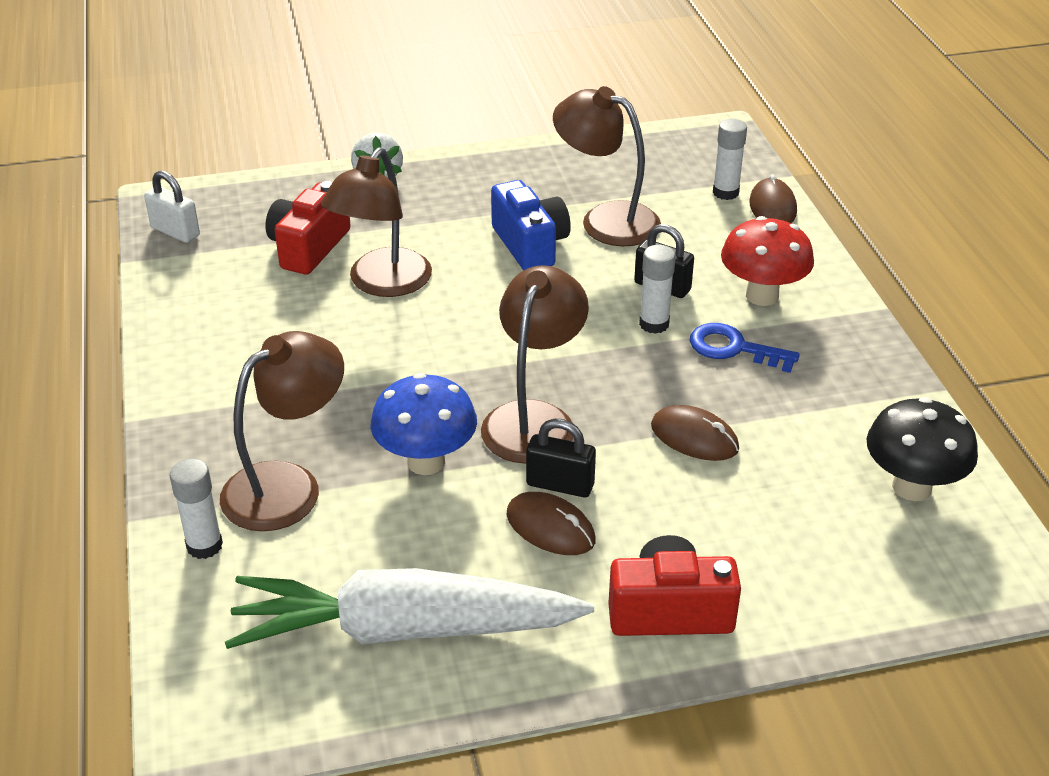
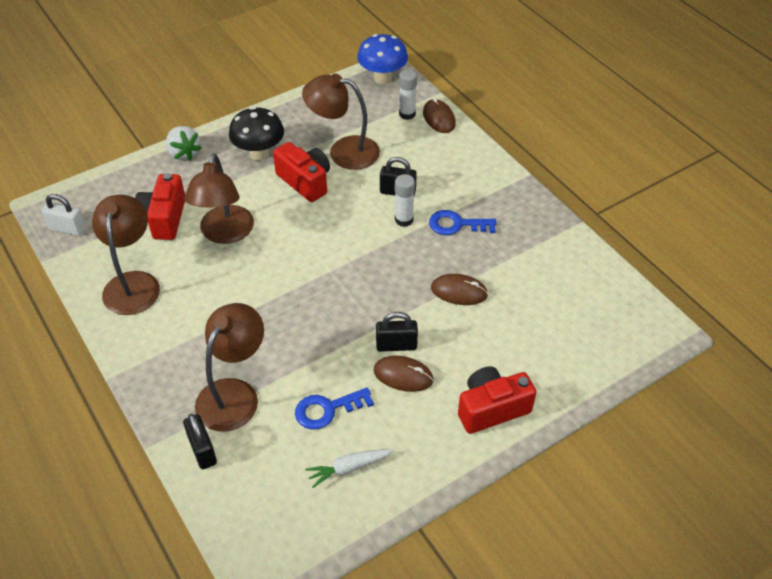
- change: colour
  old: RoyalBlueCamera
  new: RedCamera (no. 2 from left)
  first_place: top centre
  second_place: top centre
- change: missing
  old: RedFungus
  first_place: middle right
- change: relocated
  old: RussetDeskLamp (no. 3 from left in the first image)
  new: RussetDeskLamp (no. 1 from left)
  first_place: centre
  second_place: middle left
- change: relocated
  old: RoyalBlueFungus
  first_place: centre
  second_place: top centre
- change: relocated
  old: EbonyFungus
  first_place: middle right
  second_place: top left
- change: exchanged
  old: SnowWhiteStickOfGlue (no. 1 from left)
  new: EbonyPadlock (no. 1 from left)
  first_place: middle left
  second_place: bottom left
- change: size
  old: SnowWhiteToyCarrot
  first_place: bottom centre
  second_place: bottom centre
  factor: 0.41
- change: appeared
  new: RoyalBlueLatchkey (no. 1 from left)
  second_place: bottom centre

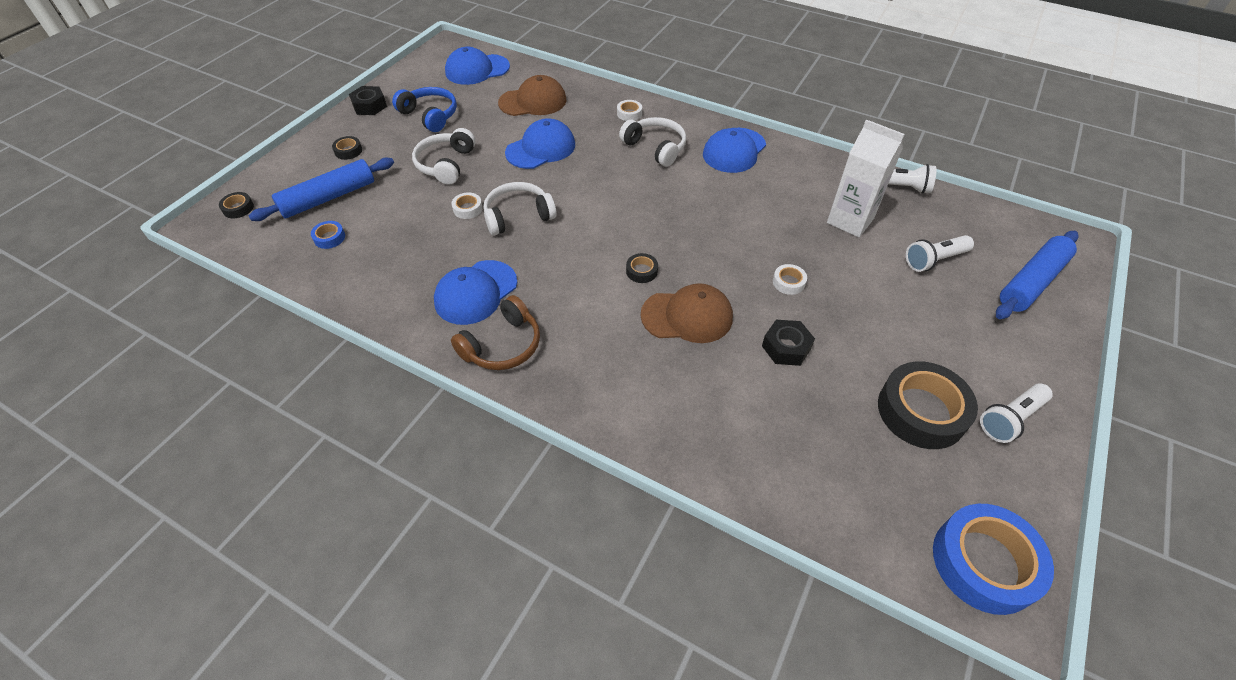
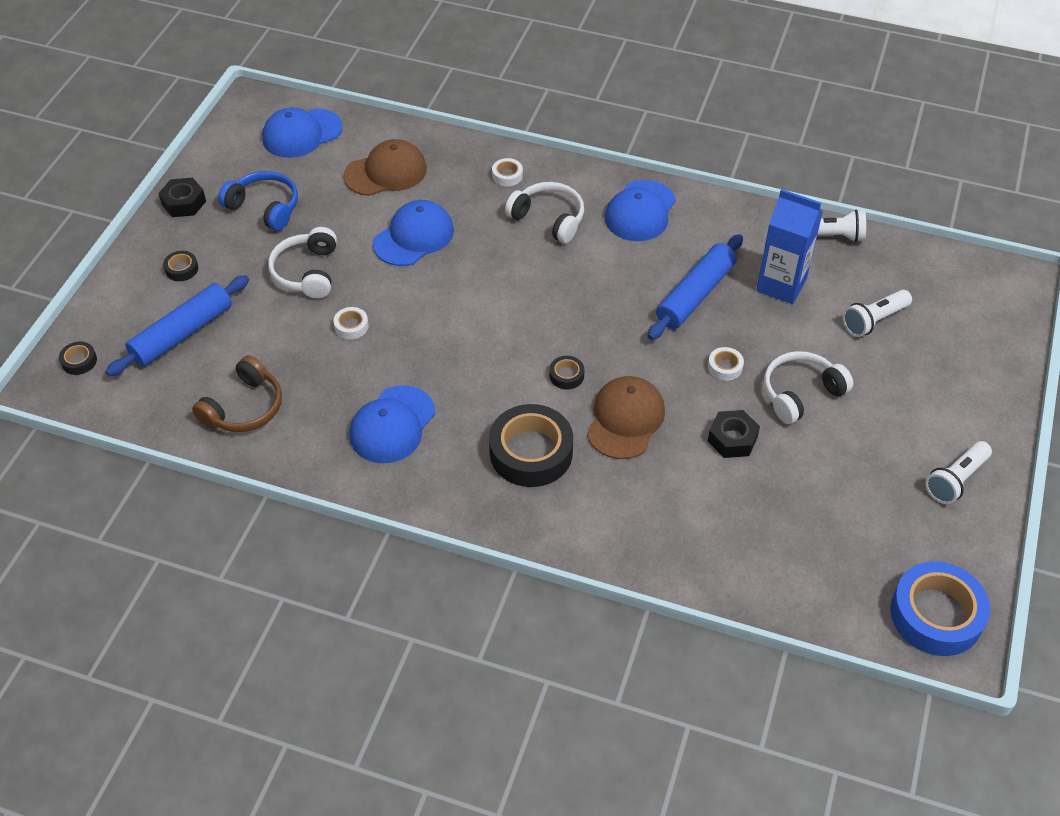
- change: colour
  old: SnowWhiteJuiceCarton
  new: RoyalBlueJuiceCarton
  first_place: top right
  second_place: top right
- change: relocated
  old: SnowWhiteOverEarHeadphones (no. 2 from left in the first image)
  new: SnowWhiteOverEarHeadphones (no. 3 from left)
  first_place: top centre
  second_place: middle right
- change: missing
  old: RoyalBlueTape (no. 1 from left)
  first_place: middle left
- change: relocated
  old: RoyalBluePastryRoller (no. 2 from left)
  first_place: middle right
  second_place: centre
- change: spun
  old: RussetCap (no. 2 from left)
  first_place: centre
  second_place: centre
  degrees: -60
- change: relocated
  old: RussetOverEarHeadphones
  first_place: centre
  second_place: middle left
- change: relocated
  old: EbonyTape (no. 4 from left in the first image)
  new: EbonyTape (no. 3 from left)
  first_place: middle right
  second_place: centre

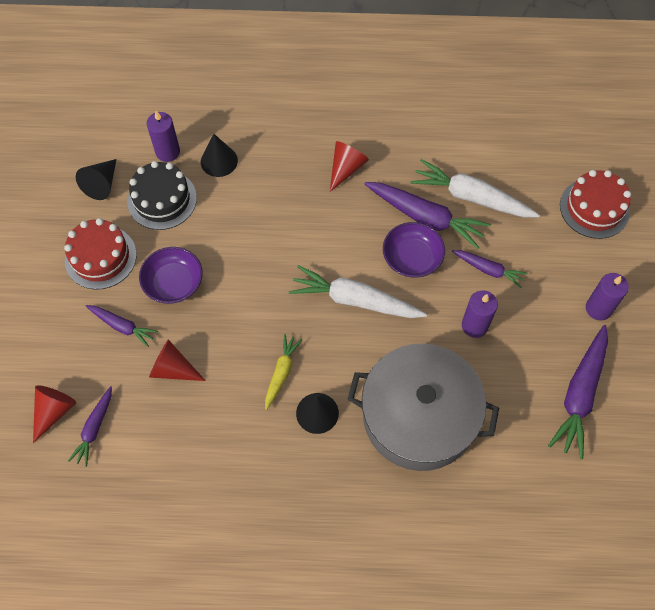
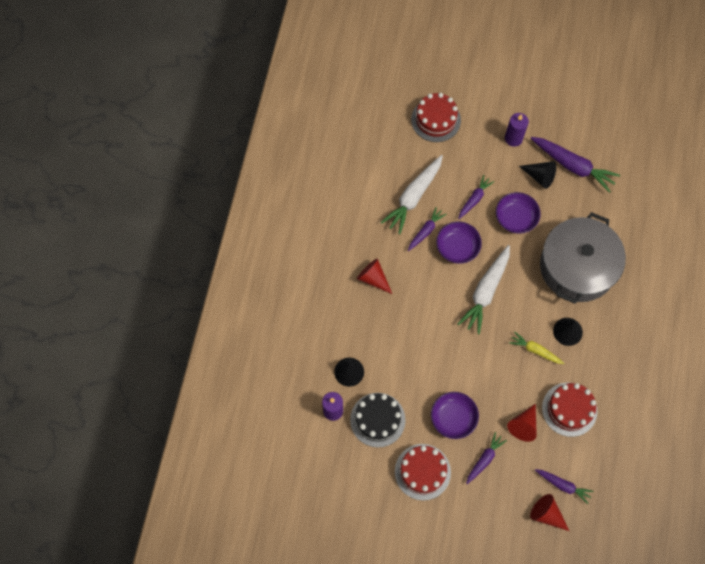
- change: relocated
  old: EbonyConeShape (no. 1 from left in the first image)
  new: EbonyConeShape (no. 2 from left)
  first_place: top left
  second_place: top right
- change: size
  old: PurpleToyCarrot (no. 3 from left in the first image)
  first_place: centre
  second_place: centre
  factor: 0.57
- change: exchanged
  old: PurpleWaxCandle (no. 2 from left)
  new: PurpleDeepDish (no. 3 from left)
  first_place: middle right
  second_place: middle right
- change: appeared
  new: RedCake (no. 3 from left)
  second_place: bottom right

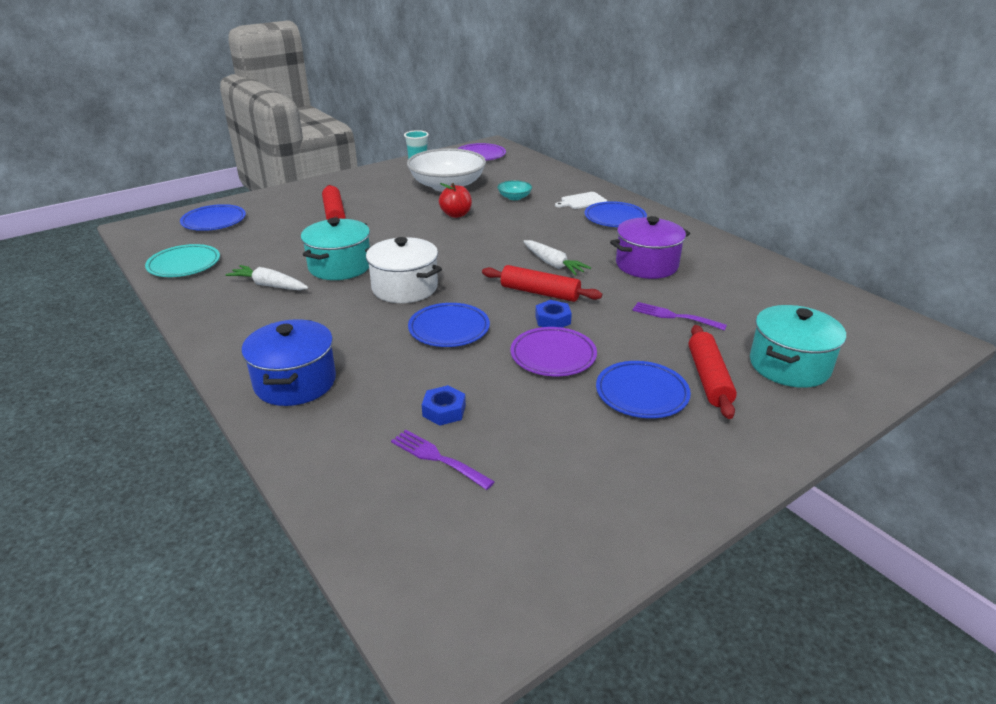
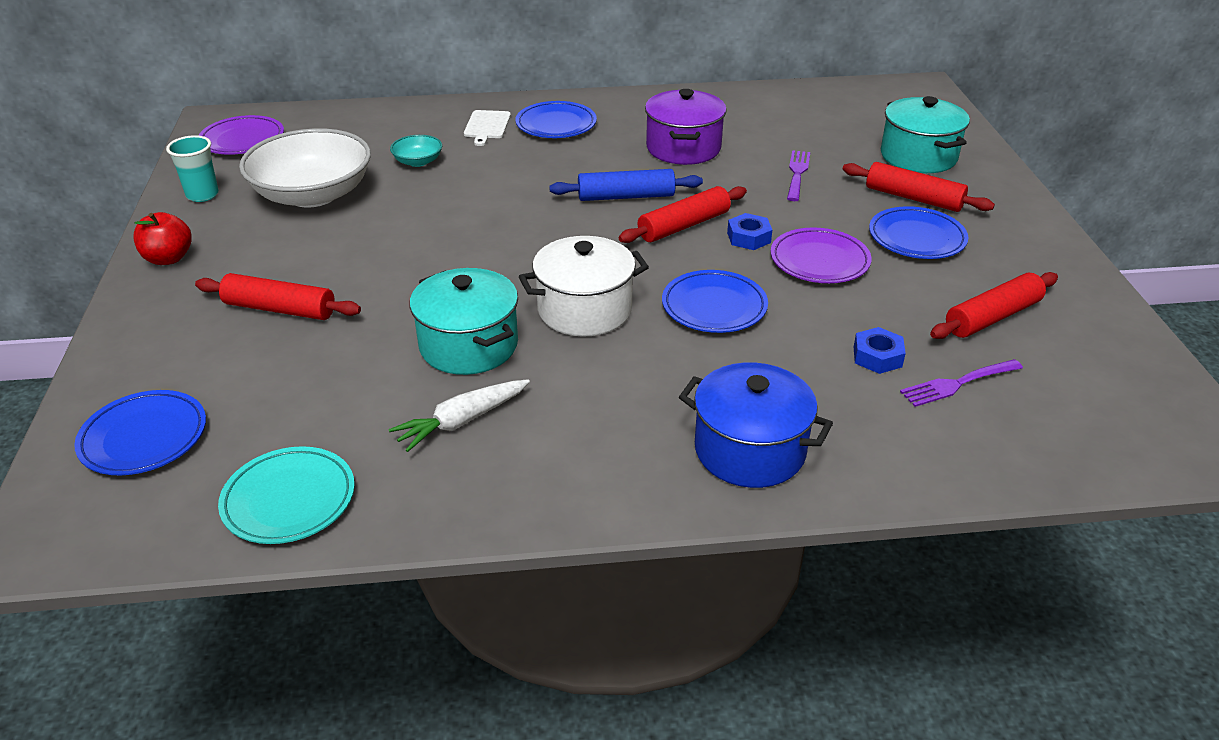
- change: relocated
  old: RedApple
  first_place: top centre
  second_place: top left
- change: exchanged
  old: SnowWhiteToyCarrot (no. 2 from left)
  new: RoyalBluePastryRoller
  first_place: centre
  second_place: top centre
- change: spun
  old: PurpleDinnerFork (no. 2 from left in the first image)
  first_place: middle right
  second_place: top centre
  degrees: 135
- change: appeared
  new: RedPastryRoller (no. 4 from left)
  second_place: middle right

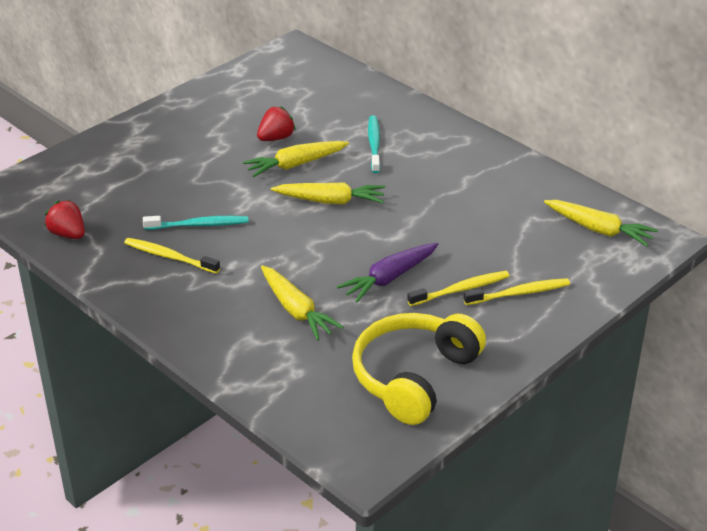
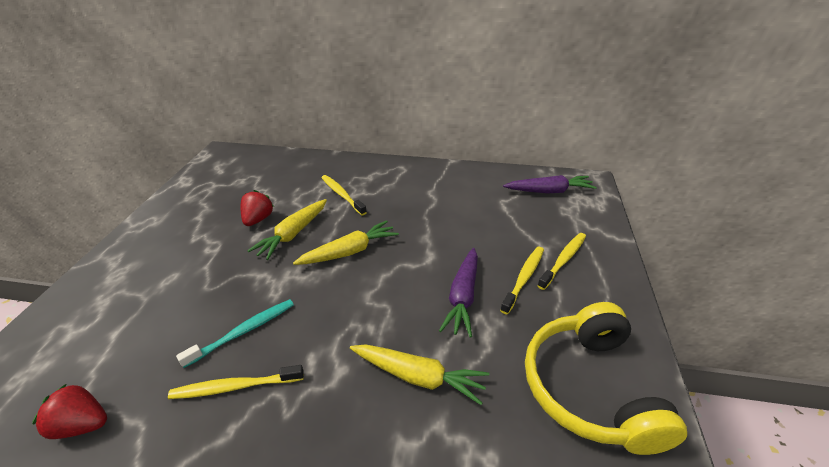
- change: colour
  old: AquaToothBrush (no. 2 from left)
  new: BrightYellowToothBrush (no. 2 from left)
  first_place: top centre
  second_place: centre
- change: colour
  old: BrightYellowToyCarrot (no. 4 from left)
  new: PurpleToyCarrot (no. 2 from left)
  first_place: middle right
  second_place: centre

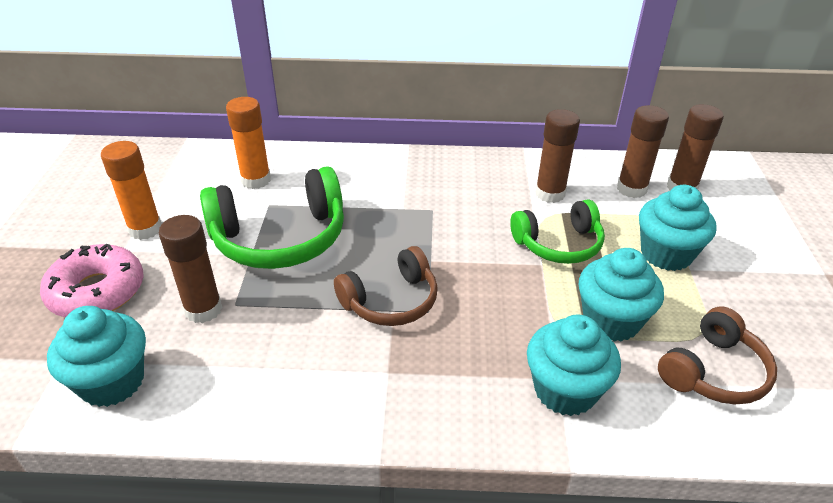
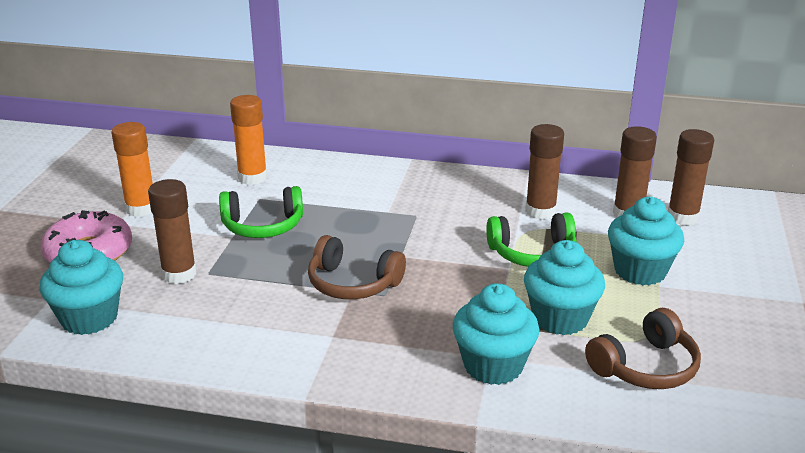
- change: size
  old: LeafGreenOverEarHeadphones (no. 1 from left)
  first_place: middle left
  second_place: middle left
  factor: 0.63
- change: spun
  old: RussetOverEarHeadphones (no. 1 from left)
  first_place: centre
  second_place: centre
  degrees: 45

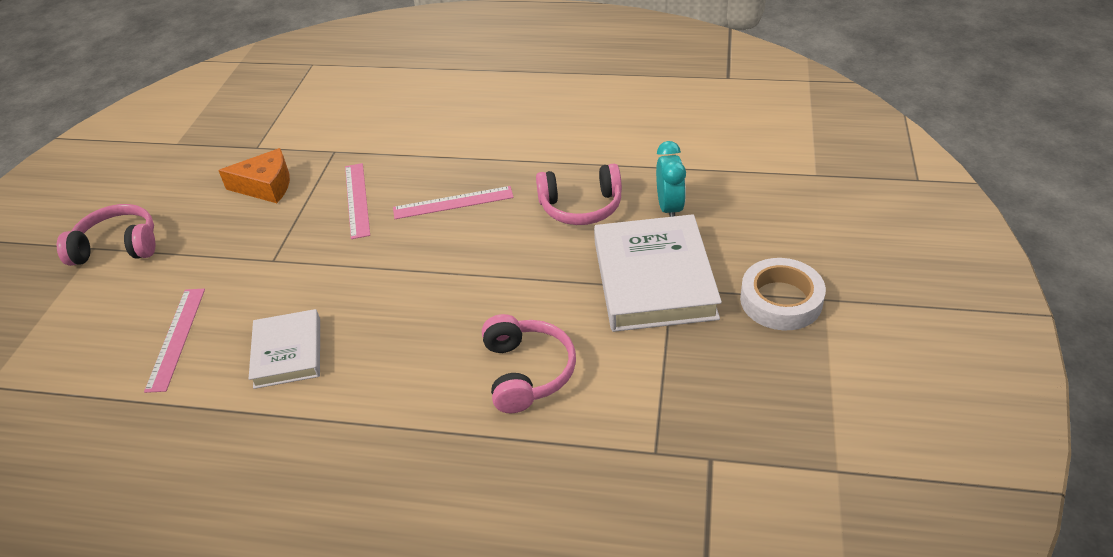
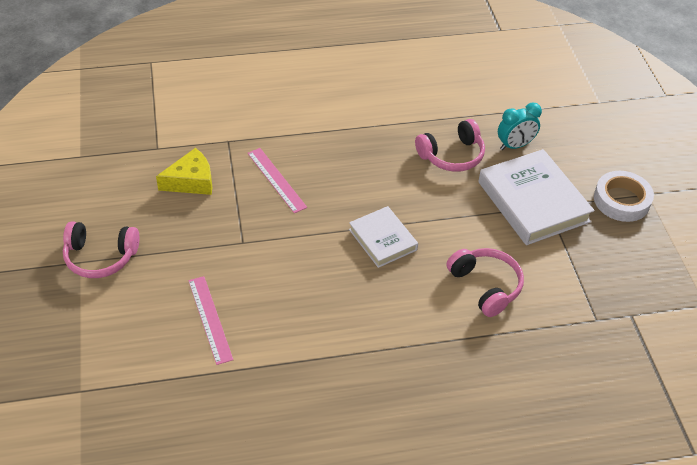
- change: spun
  old: AquaBedsideClock
  first_place: top centre
  second_place: top right
  degrees: 90
- change: colour
  old: OrangeCheese
  new: BrightYellowCheese
  first_place: top left
  second_place: middle left
- change: missing
  old: PinkRuler (no. 3 from left)
  first_place: centre
- change: spun
  old: PinkOverEarHeadphones (no. 1 from left)
  first_place: middle left
  second_place: middle left
  degrees: -150
- change: relocated
  old: SnowWhiteBook (no. 1 from left)
  first_place: middle left
  second_place: centre

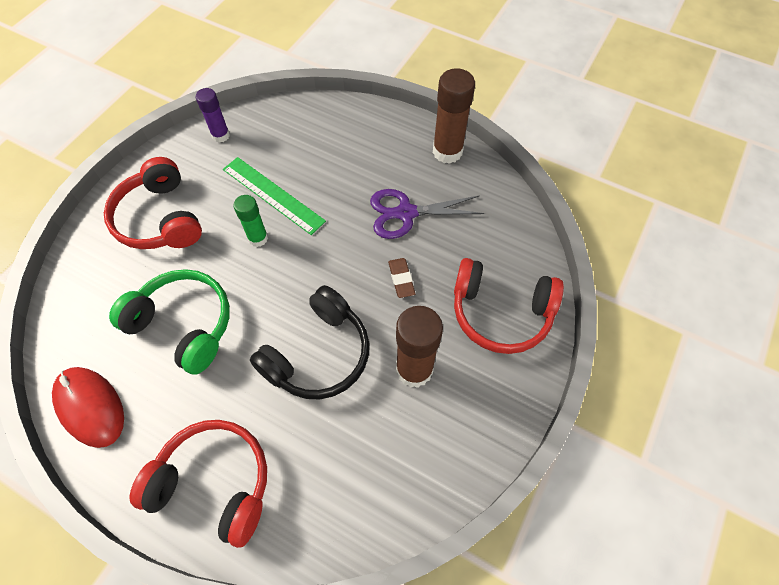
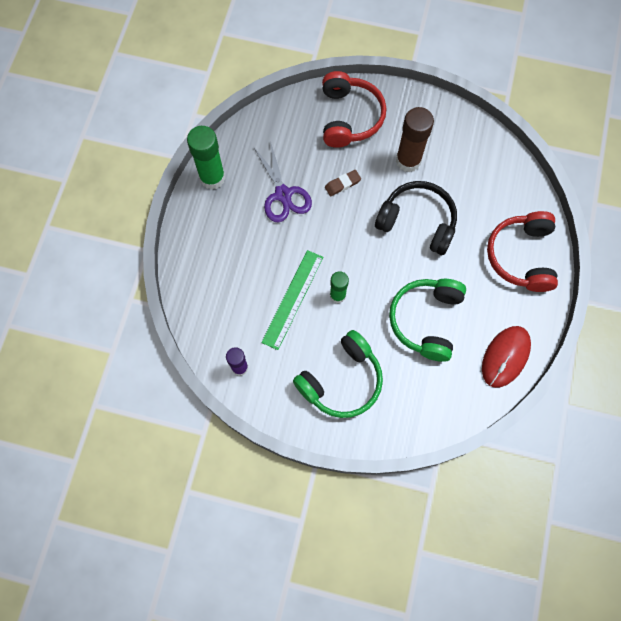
- change: colour
  old: RussetStickOfGlue (no. 2 from left)
  new: LeafGreenStickOfGlue (no. 1 from left)
  first_place: top centre
  second_place: top left
- change: colour
  old: RedOverEarHeadphones (no. 1 from left)
  new: LeafGreenOverEarHeadphones (no. 1 from left)
  first_place: middle left
  second_place: centre

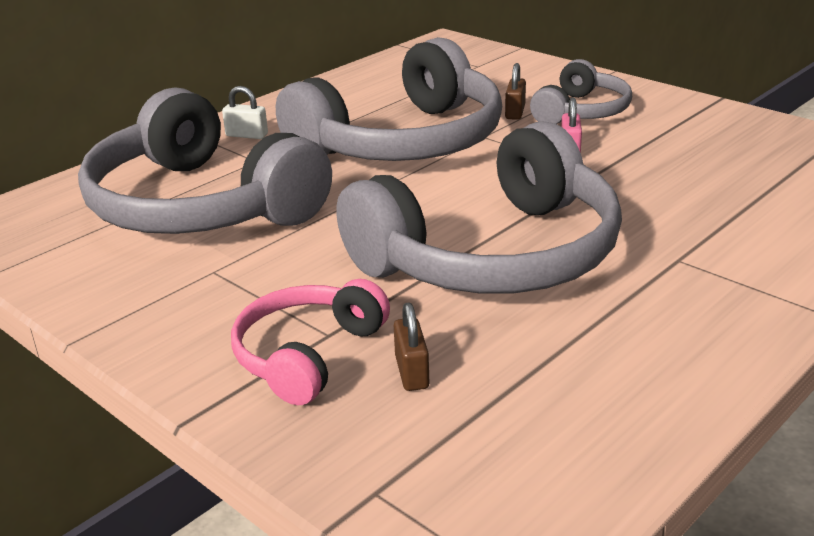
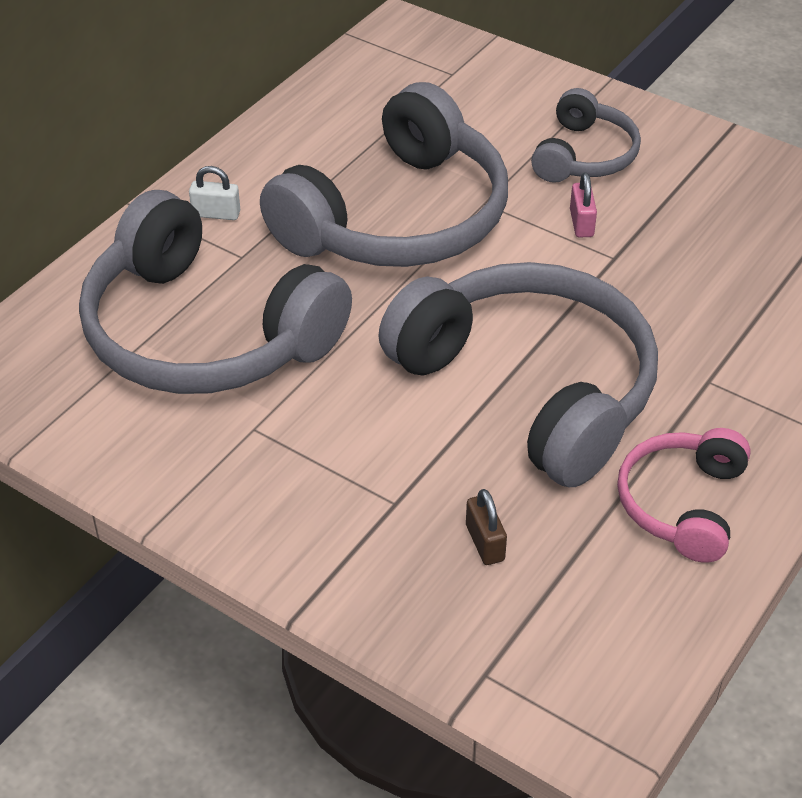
- change: missing
  old: RussetPadlock (no. 2 from left)
  first_place: top centre
- change: spun
  old: AshGreyOverEarHeadphones (no. 3 from left)
  first_place: centre
  second_place: centre
  degrees: -90
- change: relocated
  old: PinkOverEarHeadphones
  first_place: centre
  second_place: middle right

